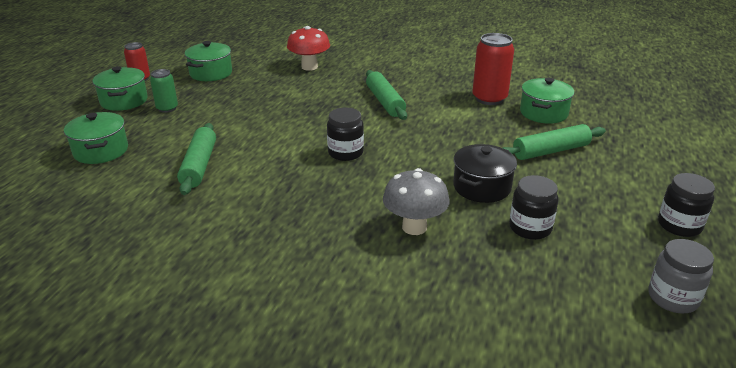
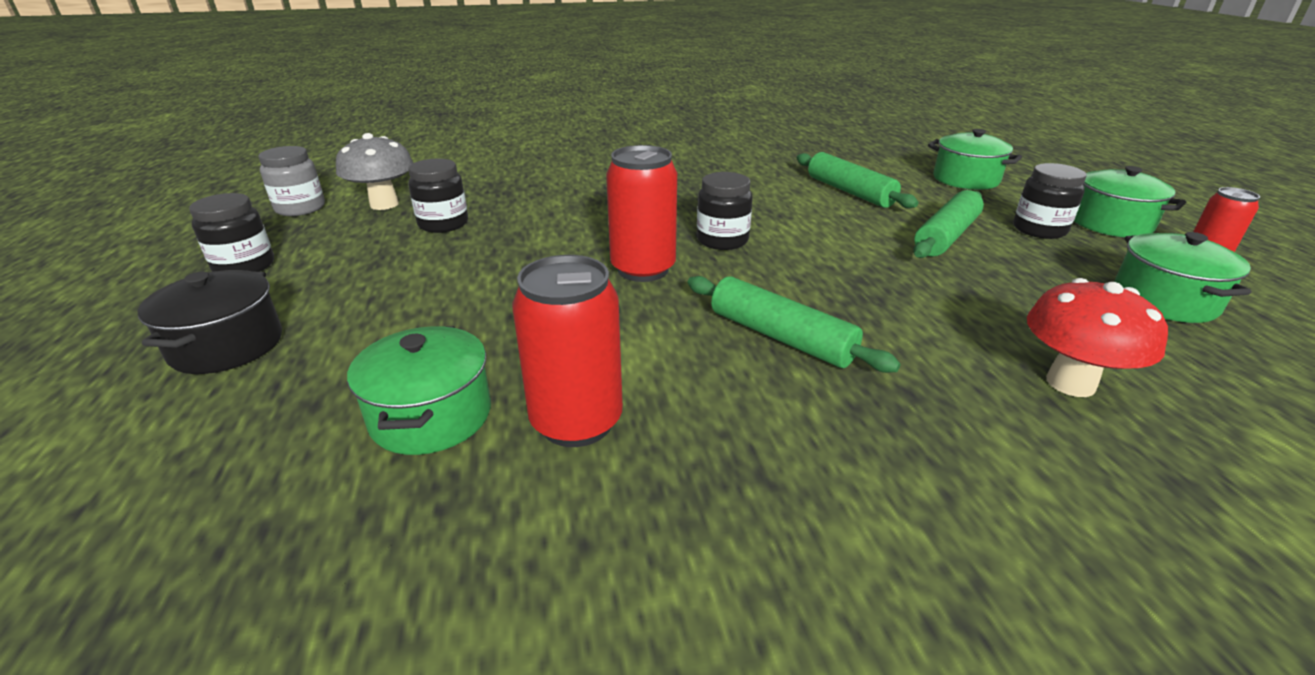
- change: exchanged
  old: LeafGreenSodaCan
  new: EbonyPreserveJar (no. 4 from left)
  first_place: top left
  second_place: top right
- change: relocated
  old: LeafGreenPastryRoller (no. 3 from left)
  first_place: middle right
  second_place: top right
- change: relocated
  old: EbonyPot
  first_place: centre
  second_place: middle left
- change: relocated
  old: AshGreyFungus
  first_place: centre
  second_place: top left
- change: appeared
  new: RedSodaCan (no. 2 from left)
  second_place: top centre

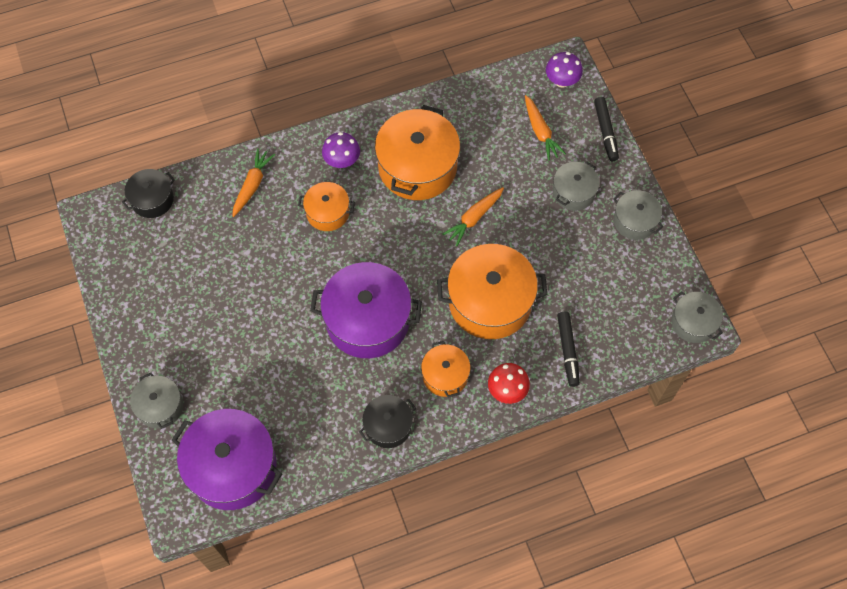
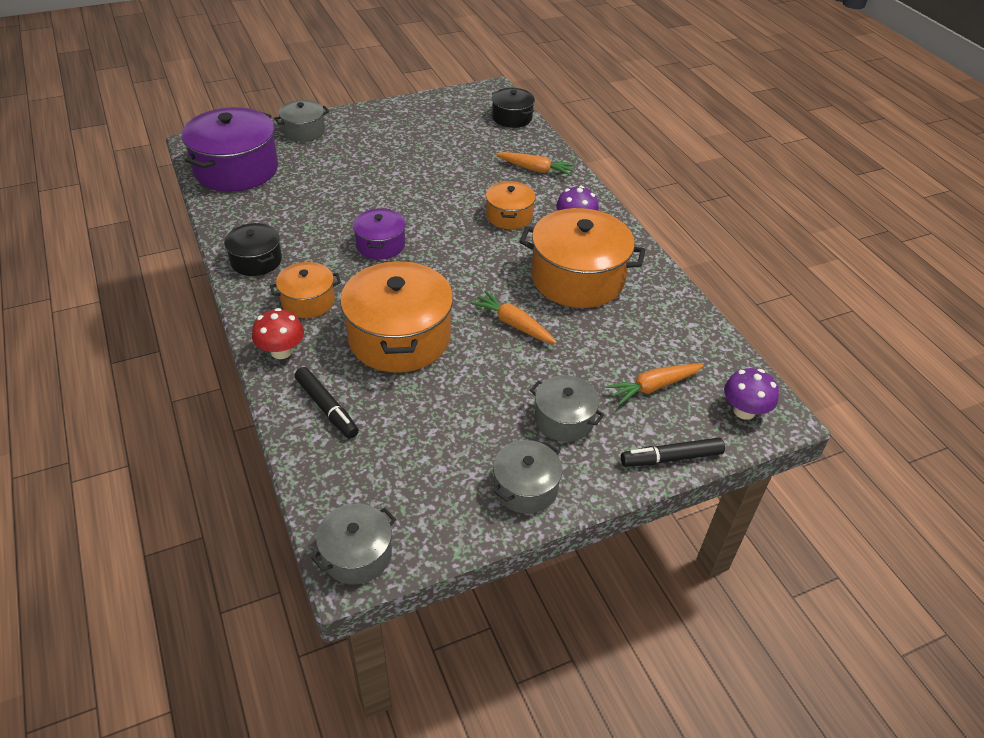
- change: size
  old: PurplePot (no. 2 from left)
  first_place: centre
  second_place: top centre
  factor: 0.54
- change: spun
  old: EbonyMarker (no. 1 from left)
  first_place: middle right
  second_place: middle left
  degrees: -120

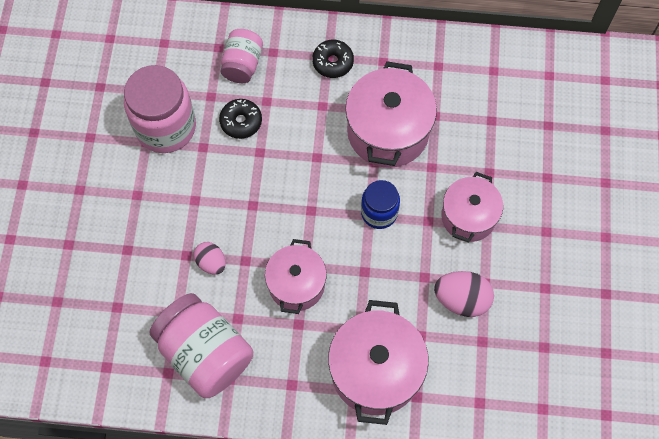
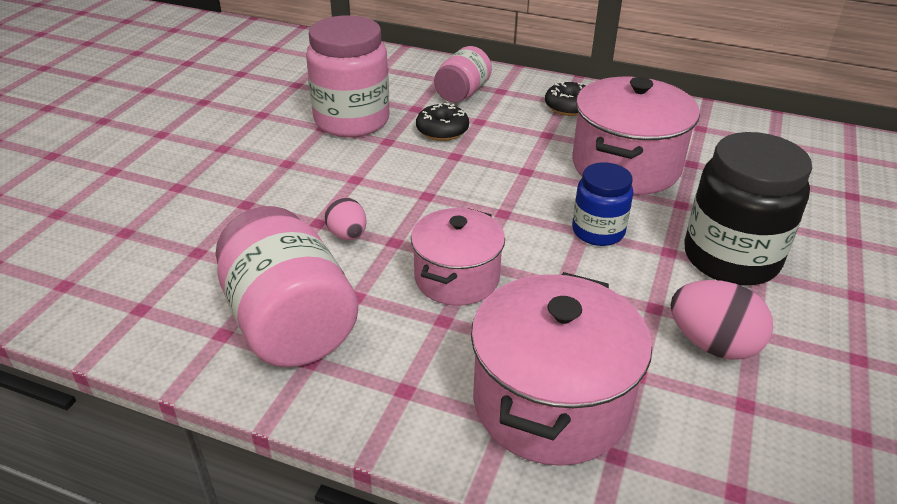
- change: exchanged
  old: PinkPot (no. 4 from left)
  new: EbonyPreserveJar
  first_place: middle right
  second_place: middle right

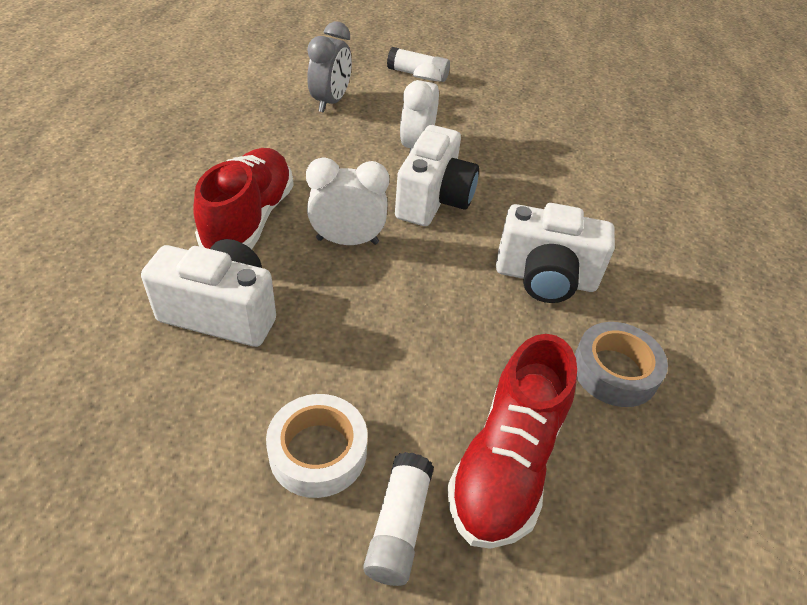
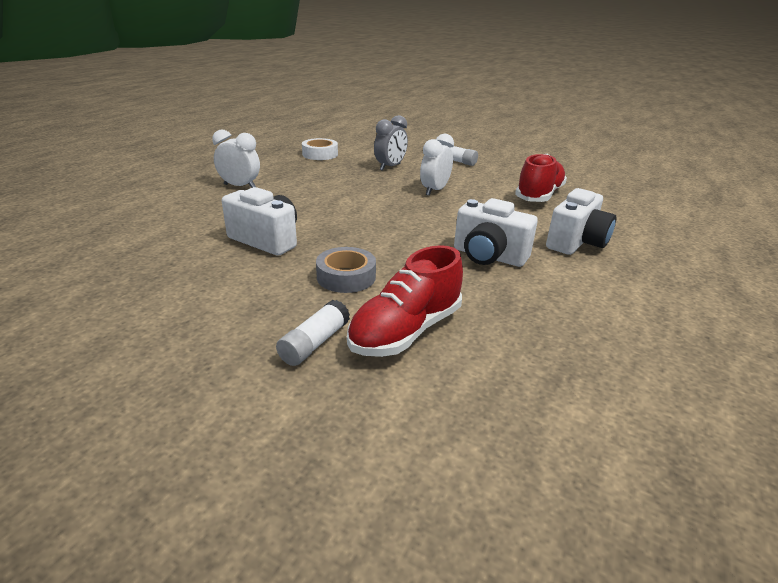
- change: relocated
  old: SnowWhiteCamera (no. 2 from left in the first image)
  new: SnowWhiteCamera (no. 3 from left)
  first_place: top centre
  second_place: middle right
- change: relocated
  old: RedSneaker (no. 1 from left in the first image)
  new: RedSneaker (no. 2 from left)
  first_place: top left
  second_place: top right
- change: relocated
  old: SnowWhiteBedsideClock (no. 1 from left)
  first_place: top centre
  second_place: top left
- change: relocated
  old: AshGreyTape
  first_place: middle right
  second_place: centre
- change: relocated
  old: SnowWhiteTape
  first_place: bottom centre
  second_place: top centre

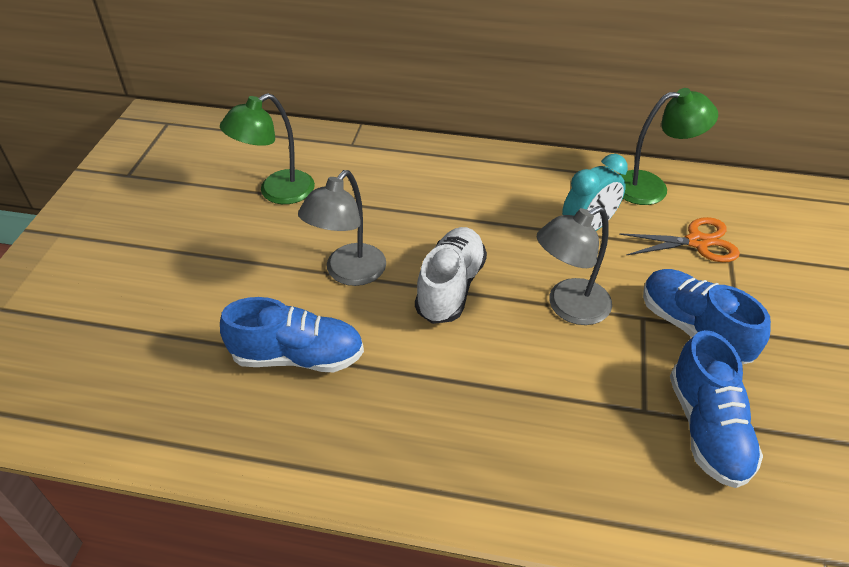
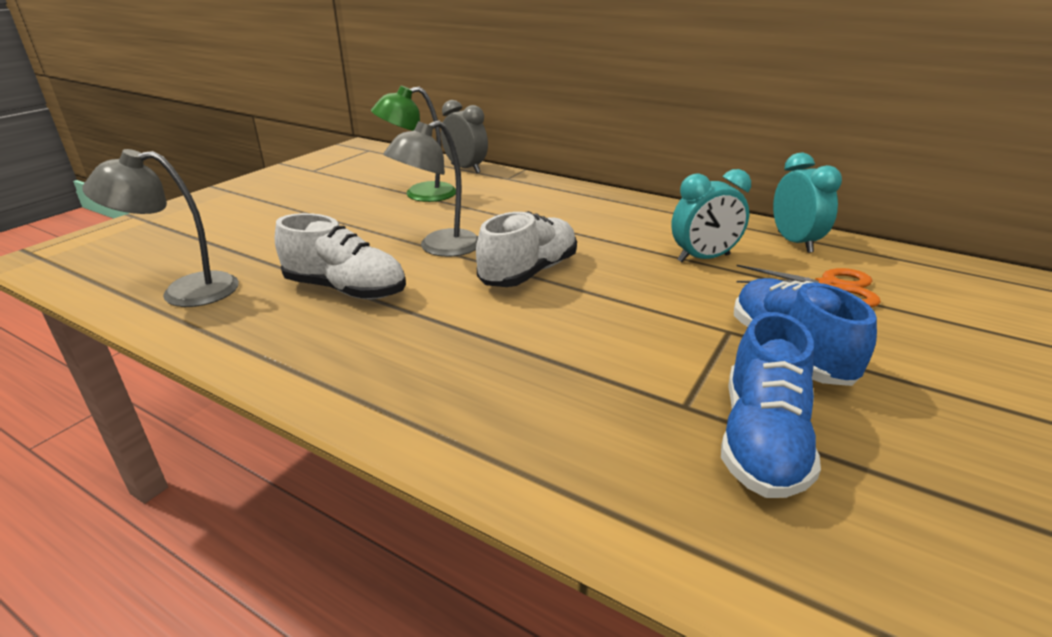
- change: exchanged
  old: LeafGreenDeskLamp (no. 2 from left)
  new: AquaBedsideClock (no. 2 from left)
  first_place: top right
  second_place: top right
- change: relocated
  old: AshGreyDeskLamp (no. 2 from left in the first image)
  new: AshGreyDeskLamp (no. 1 from left)
  first_place: middle right
  second_place: middle left
- change: colour
  old: RoyalBlueSneaker (no. 1 from left)
  new: SnowWhiteSneaker (no. 1 from left)
  first_place: centre
  second_place: middle left
- change: appeared
  new: AshGreyBedsideClock
  second_place: top centre

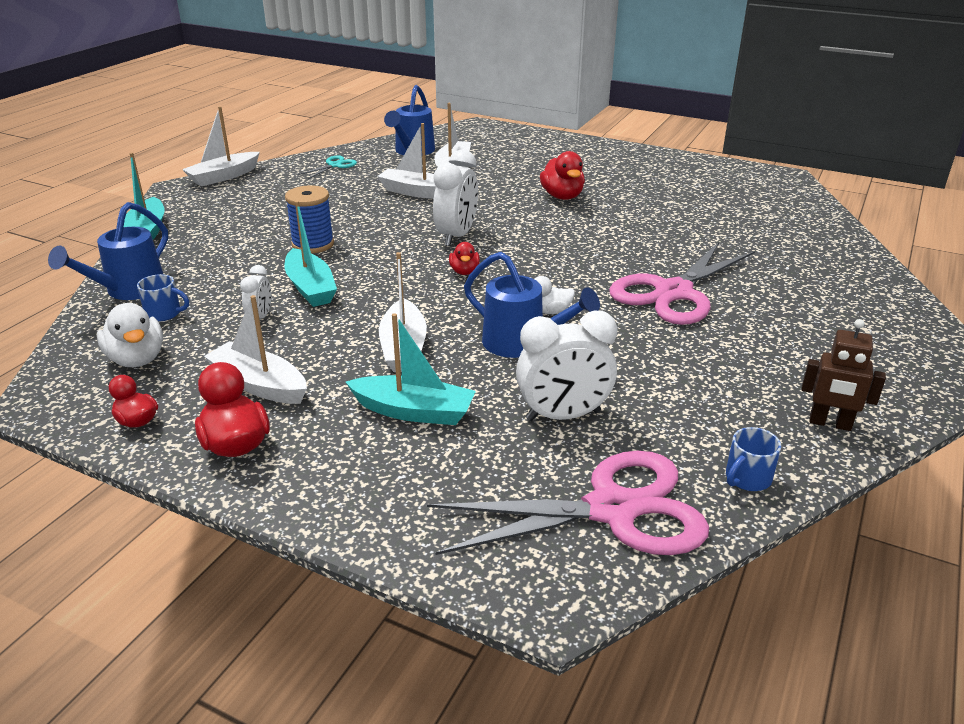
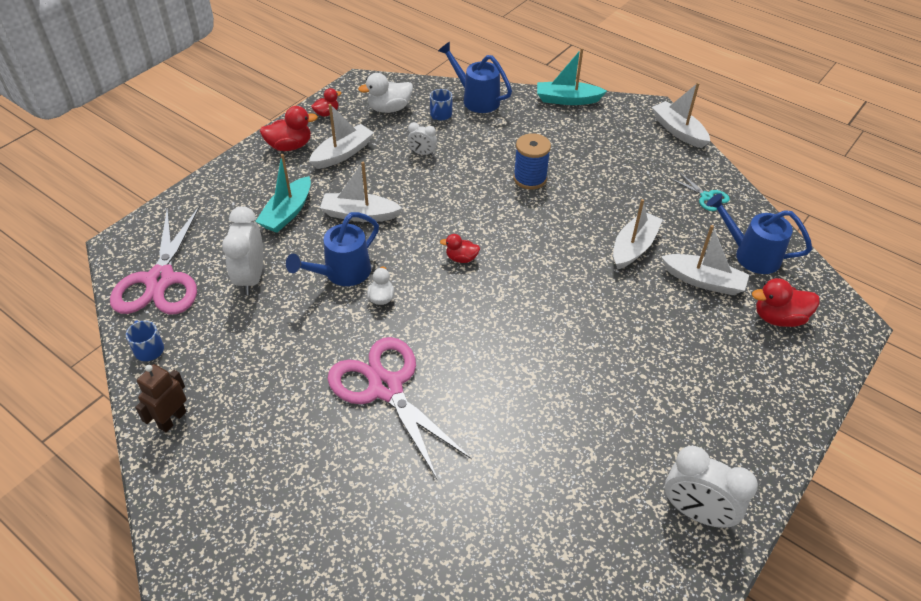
- change: relocated
  old: SnowWhiteBedsideClock (no. 2 from left in the first image)
  new: SnowWhiteBedsideClock (no. 3 from left)
  first_place: top centre
  second_place: bottom right
- change: relocated
  old: RedDuck (no. 4 from left)
  first_place: top centre
  second_place: middle right
- change: missing
  old: AquaToyBoat (no. 2 from left)
  first_place: middle left

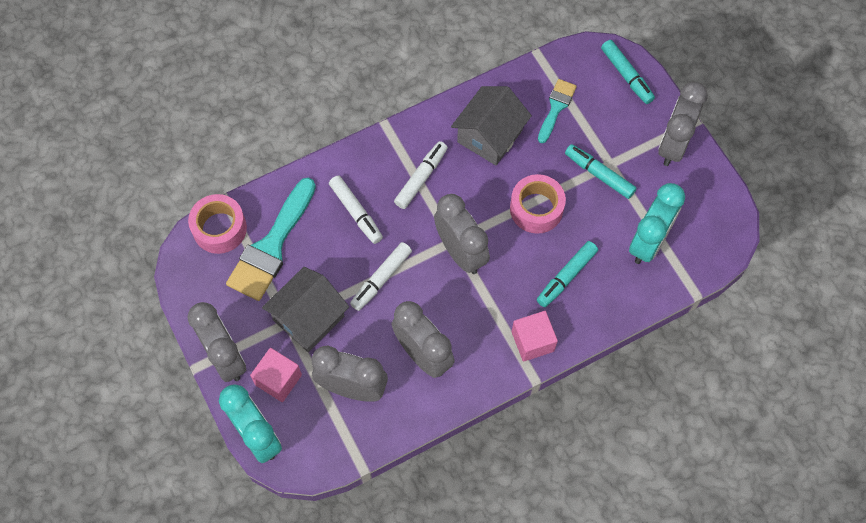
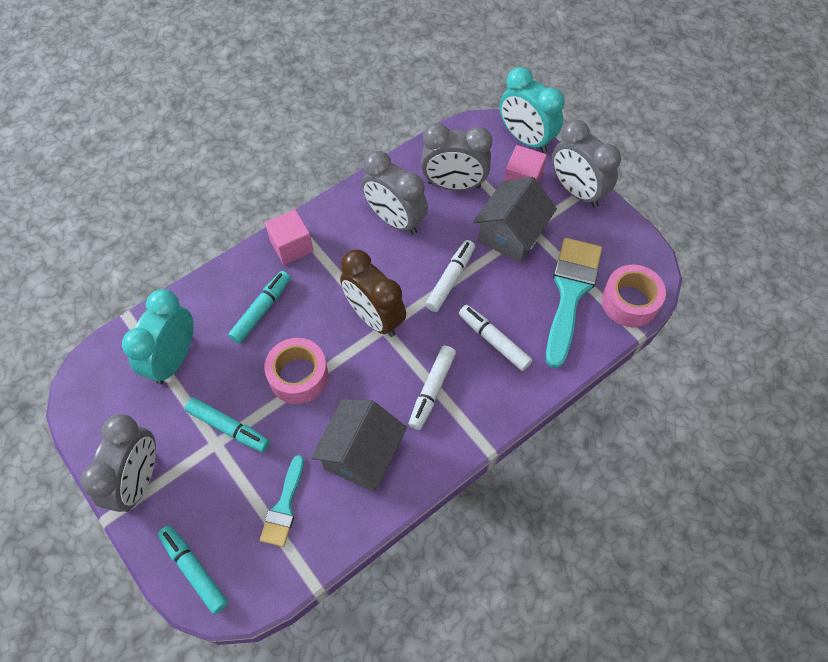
- change: colour
  old: AshGreyBedsideClock (no. 4 from left)
  new: RussetBedsideClock
  first_place: centre
  second_place: centre

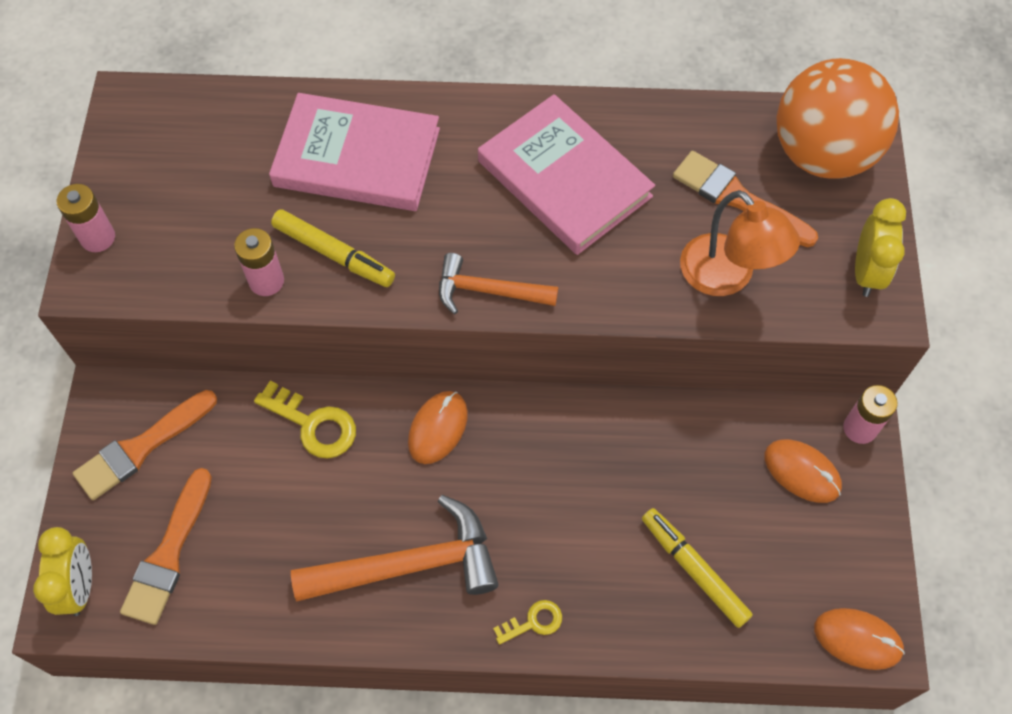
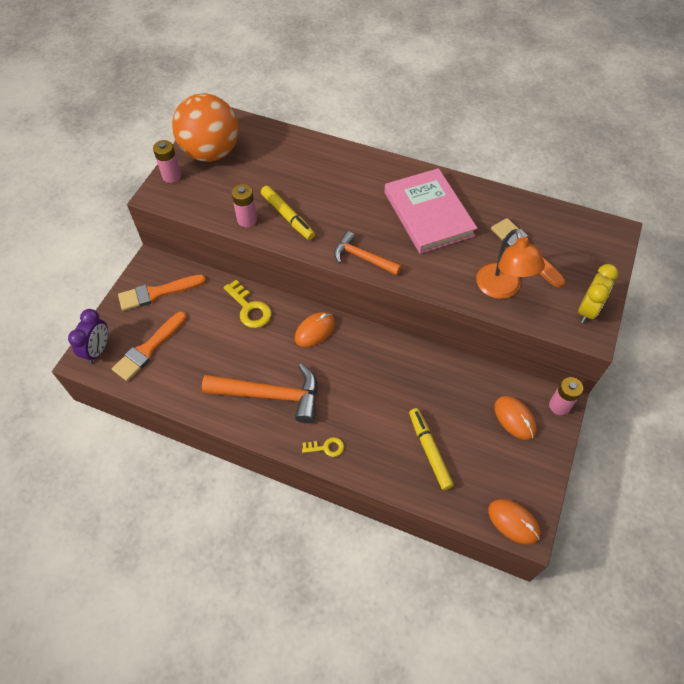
- change: relocated
  old: OrangePlayBall
  first_place: top right
  second_place: top left
- change: missing
  old: PinkBook (no. 1 from left)
  first_place: top centre
- change: colour
  old: BrightYellowBedsideClock (no. 1 from left)
  new: PurpleBedsideClock
  first_place: bottom left
  second_place: middle left

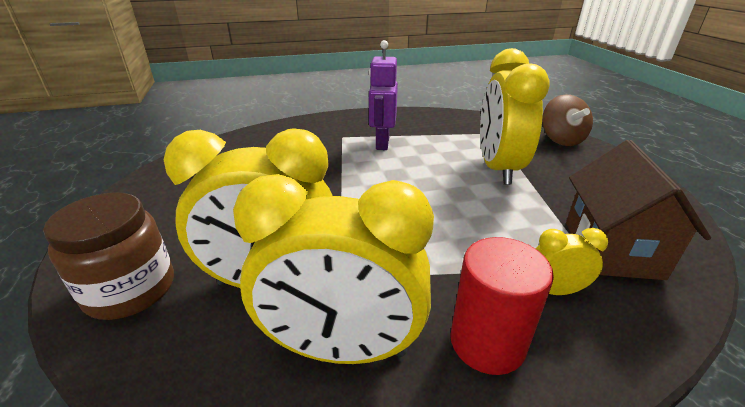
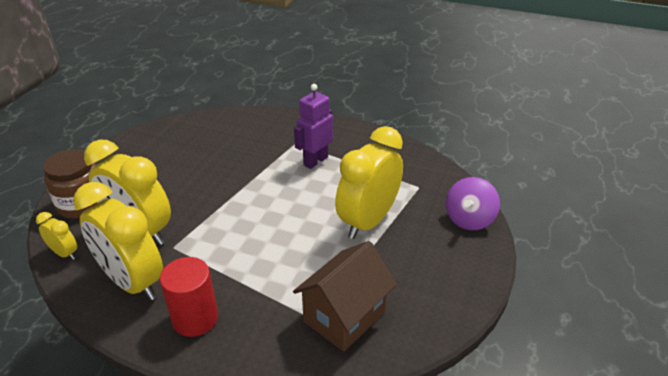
- change: colour
  old: RussetSpinningTop
  new: PurpleSpinningTop
  first_place: top right
  second_place: middle right
- change: relocated
  old: BrightYellowBedsideClock (no. 4 from left in the first image)
  new: BrightYellowBedsideClock (no. 1 from left)
  first_place: middle right
  second_place: middle left

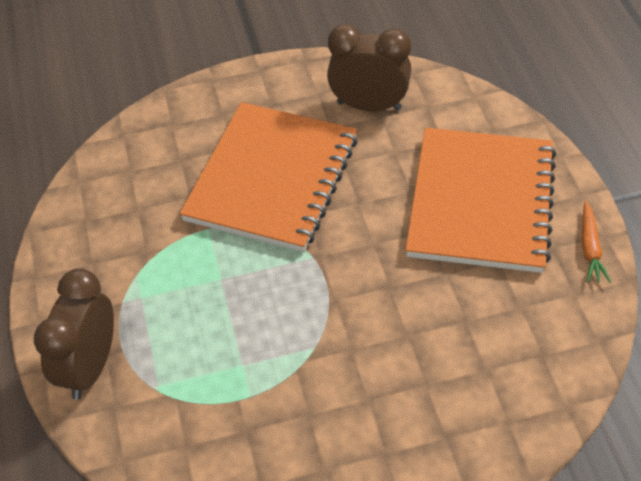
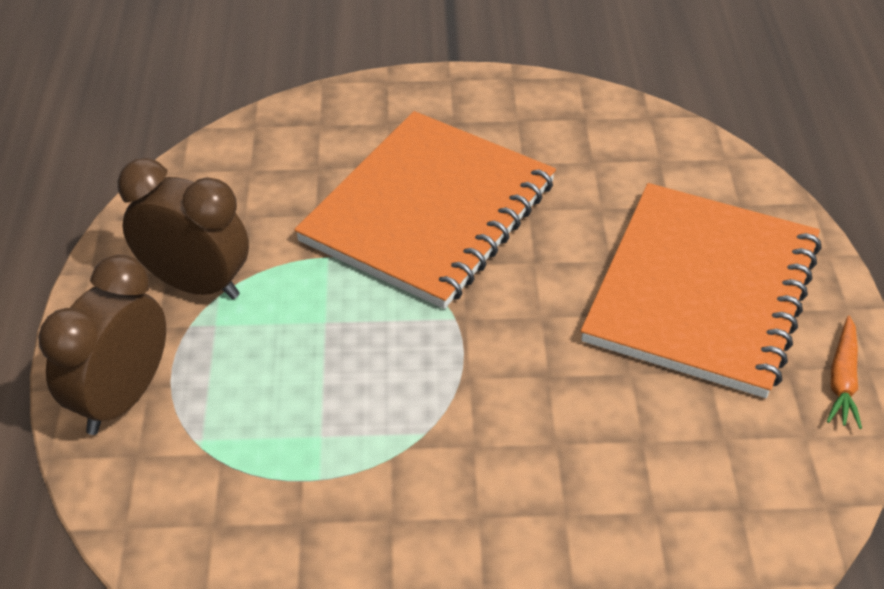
- change: relocated
  old: RussetBedsideClock (no. 2 from left)
  first_place: top centre
  second_place: middle left

